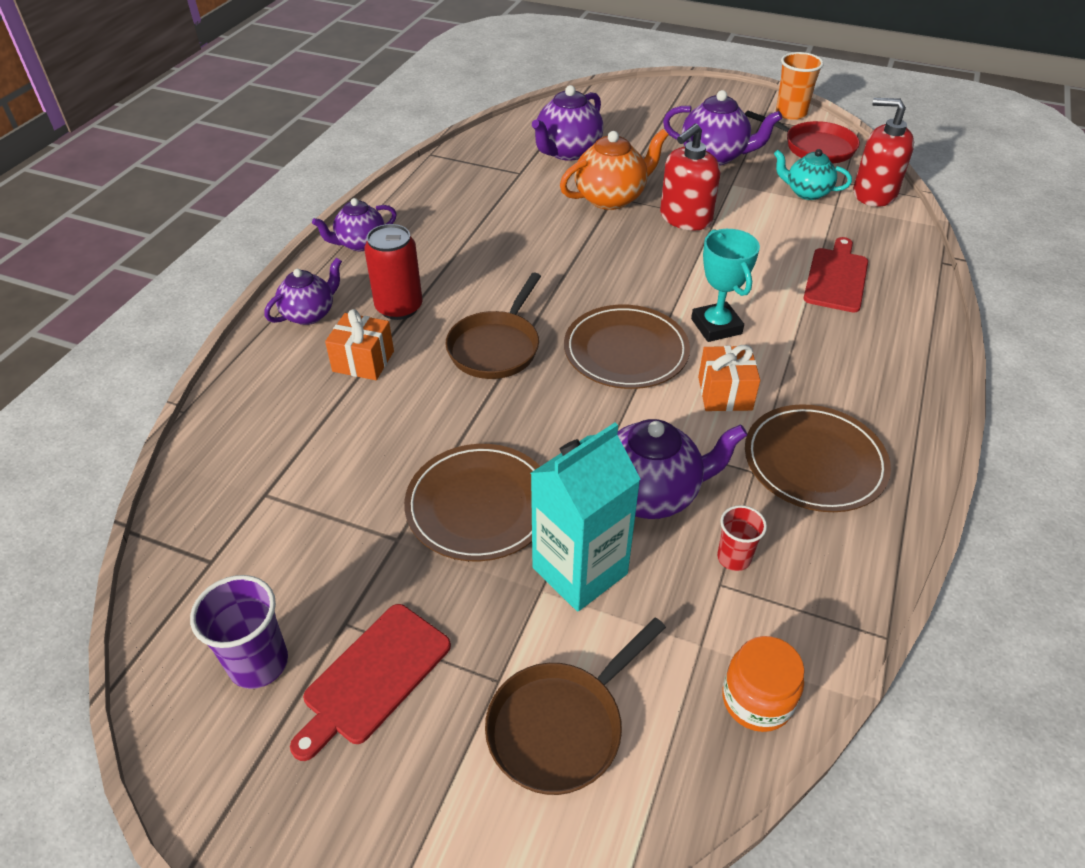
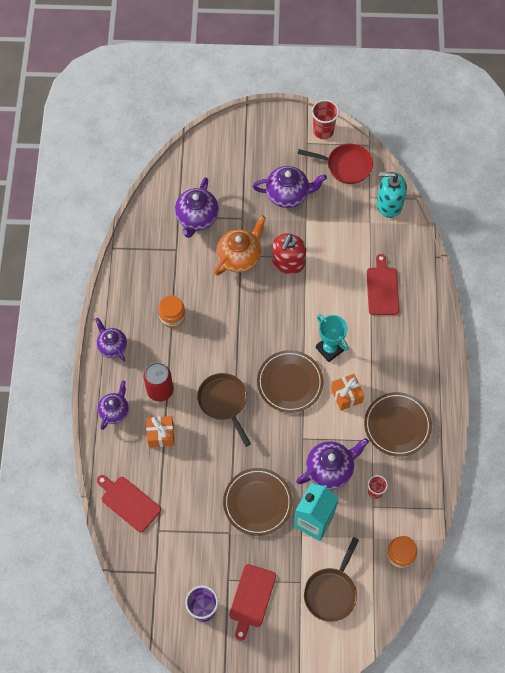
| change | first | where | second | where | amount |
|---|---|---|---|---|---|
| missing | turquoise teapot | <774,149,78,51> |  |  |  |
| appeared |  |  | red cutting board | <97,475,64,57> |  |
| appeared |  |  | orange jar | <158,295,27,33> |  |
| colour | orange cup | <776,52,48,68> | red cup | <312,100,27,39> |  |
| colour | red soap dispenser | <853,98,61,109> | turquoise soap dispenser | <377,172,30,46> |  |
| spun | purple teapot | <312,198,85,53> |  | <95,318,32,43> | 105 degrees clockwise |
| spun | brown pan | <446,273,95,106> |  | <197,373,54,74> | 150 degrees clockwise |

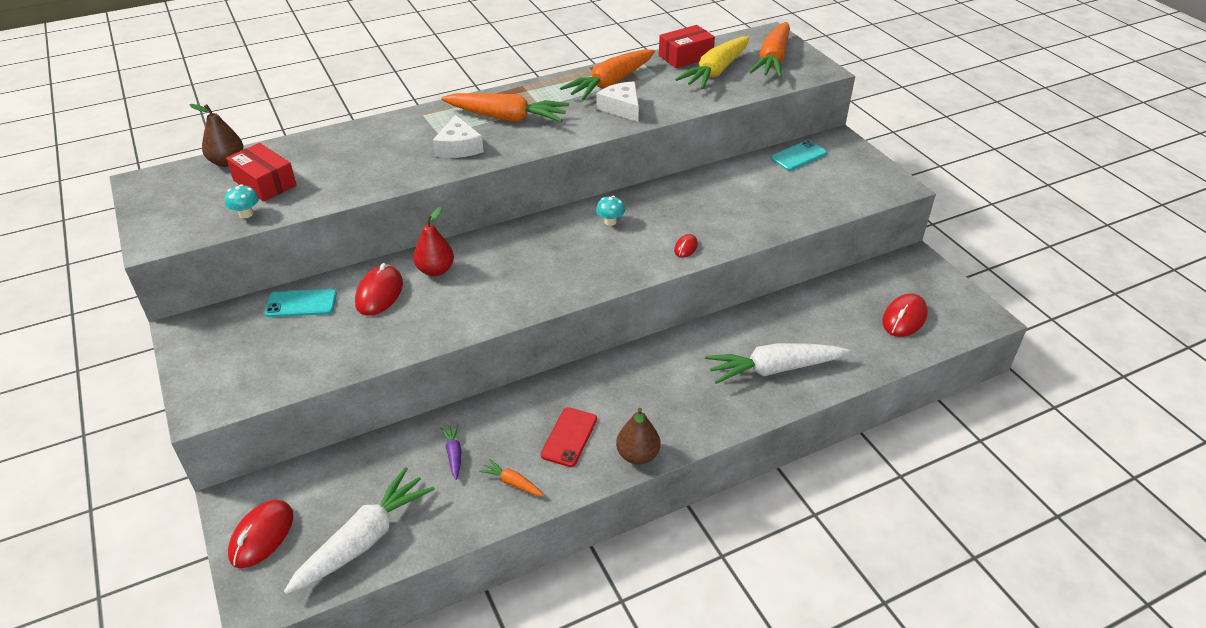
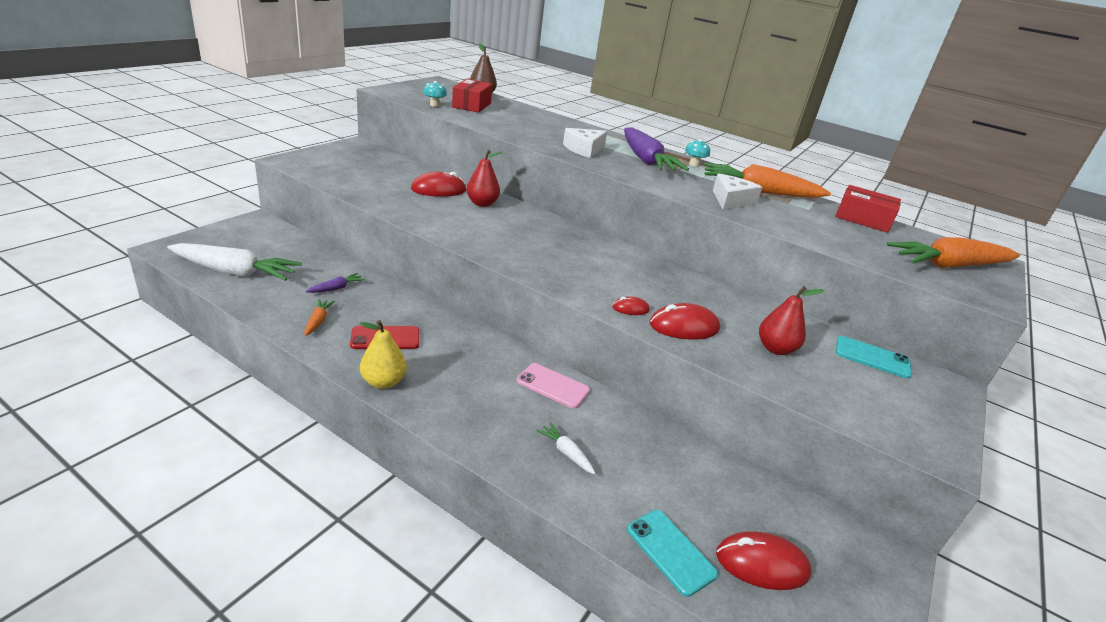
| change | first | where | second | where | amount |
|---|---|---|---|---|---|
| missing | yellow carrot | <675,37,74,52> |  |  |  |
| appeared |  |  | pink phone | <516,363,74,46> |  |
| appeared |  |  | red pear | <759,286,65,69> |  |
| relocated | red mouse | <228,500,65,68> |  | <649,303,71,37> |  |
| relocated | turquoise phone | <264,289,73,28> |  | <627,510,91,87> |  |
| relocated | turquoise mushroom | <596,196,29,30> |  | <685,139,25,28> |  |
| colour | orange carrot | <441,93,128,29> | purple carrot | <624,127,65,44> |  |
| colour | brown pear | <616,408,44,57> | yellow pear | <359,320,48,69> |  |
| size | white carrot | <705,343,144,41> |  | <537,422,59,52> | x0.44 |

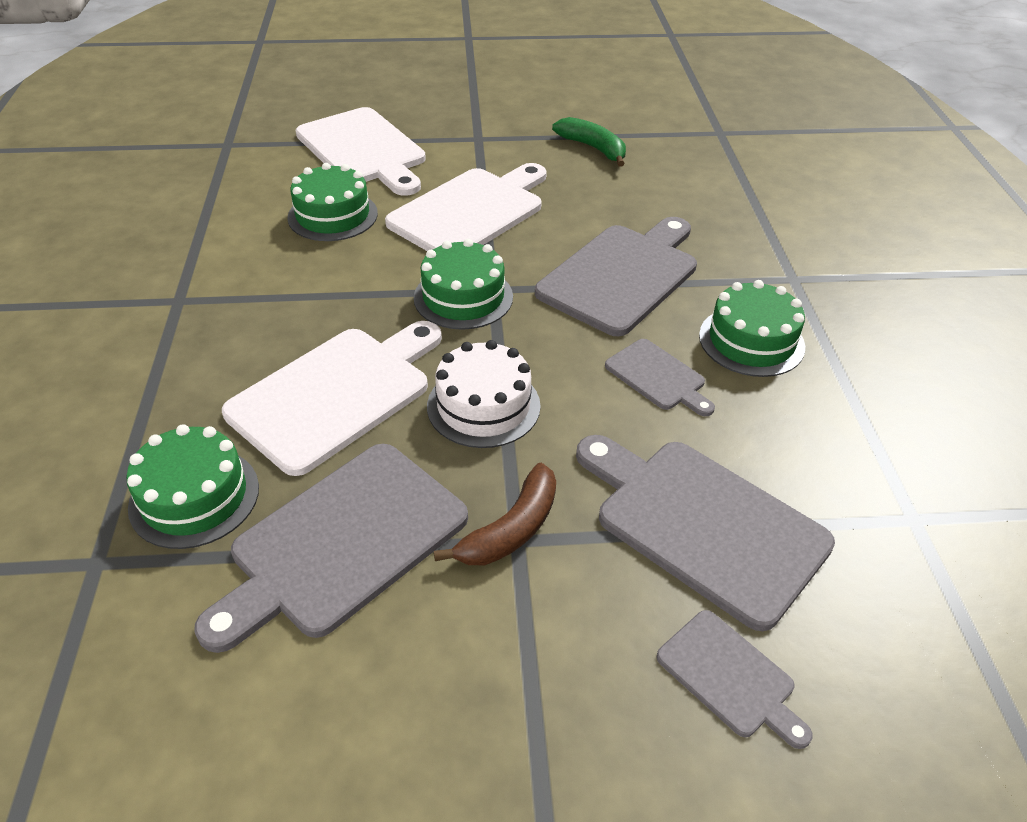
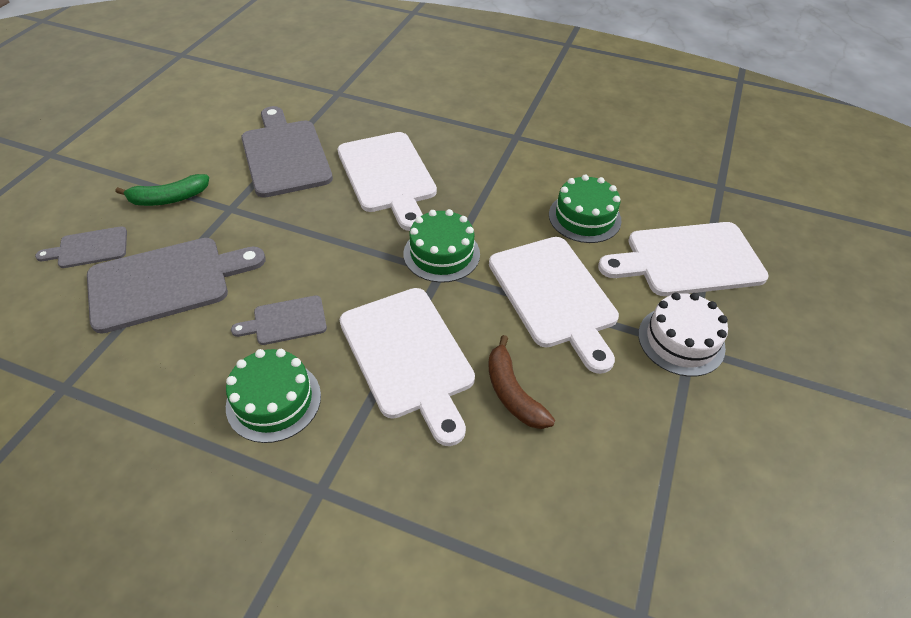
| change | first | where | second | where | amount |
|---|---|---|---|---|---|
| missing | green cake | <126,424,133,125> |  |  |  |
| relocated | white cake | <427,340,114,108> |  | <638,292,90,85> |  |
| relocated | brown banana | <434,463,122,102> |  | <488,335,67,94> |  |
| relocated | green banana | <552,117,74,50> |  | <115,174,94,32> |  |
| colour | grey cutting board | <535,217,162,119> | white cutting board | <339,288,136,158> |  |

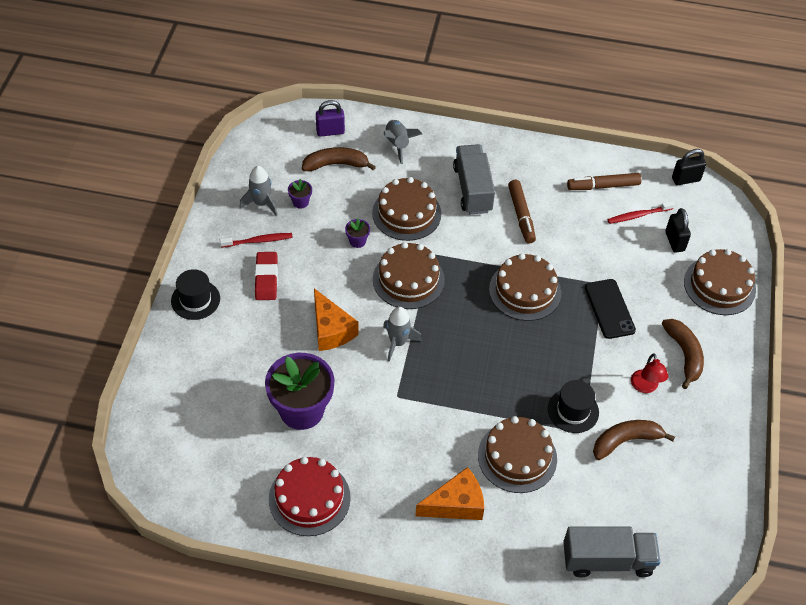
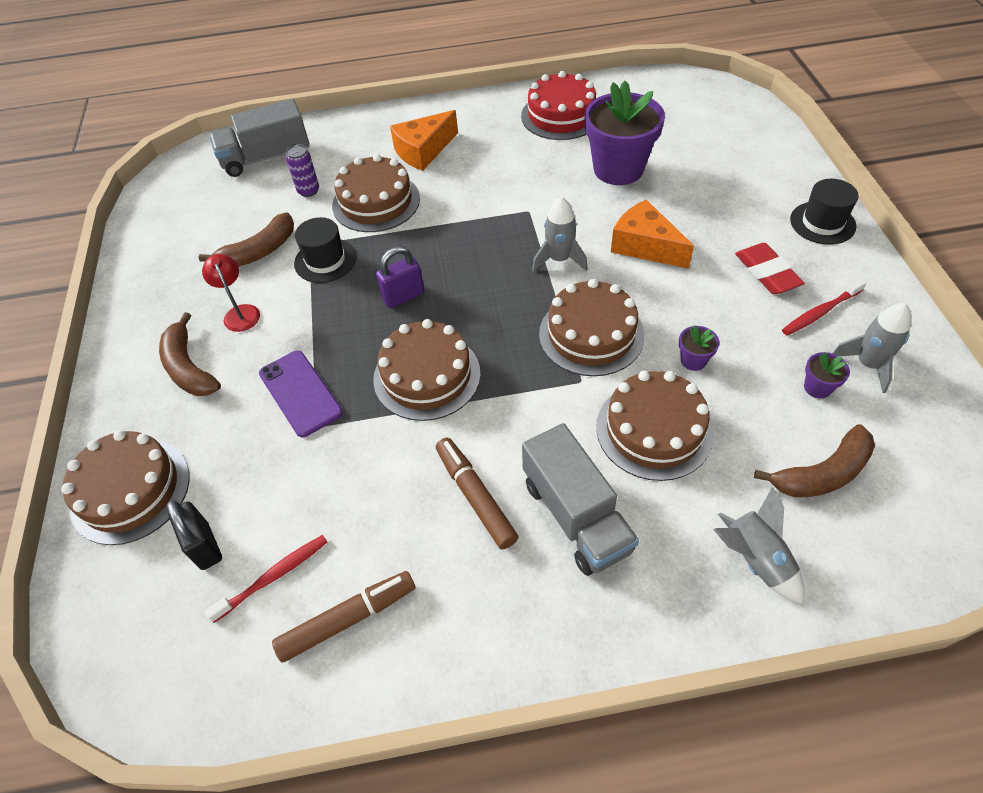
| change | first | where | second | where | amount |
|---|---|---|---|---|---|
| missing | black padlock | <672,149,34,36> |  |  |  |
| appeared |  |  | purple can | <286,144,33,53> |  |
| relocated | purple padlock | <316,100,29,37> |  | <376,246,48,62> |  |
| colour | black phone | <585,279,51,60> | purple phone | <259,351,84,86> |  |

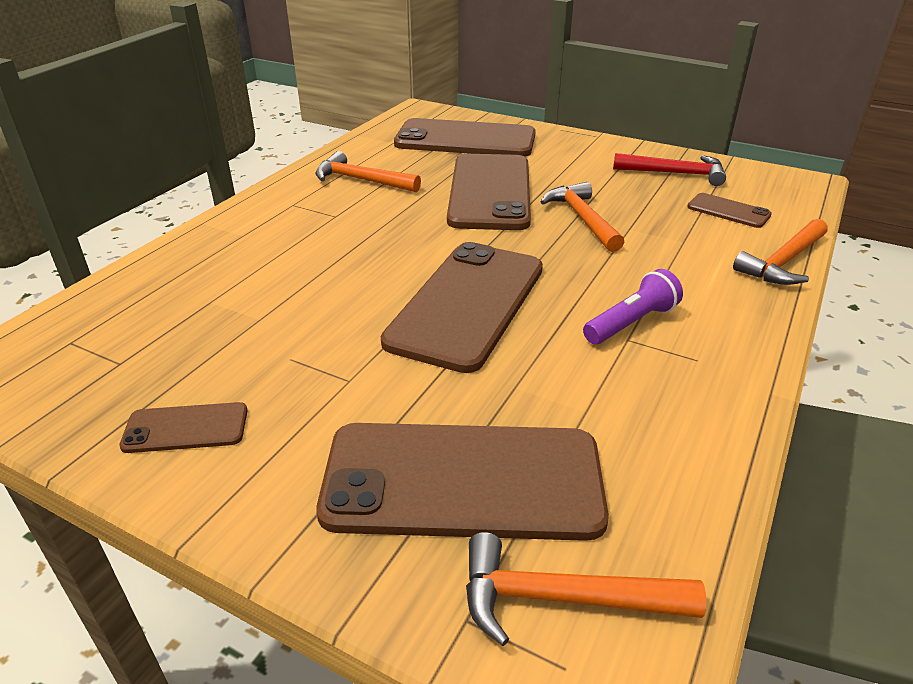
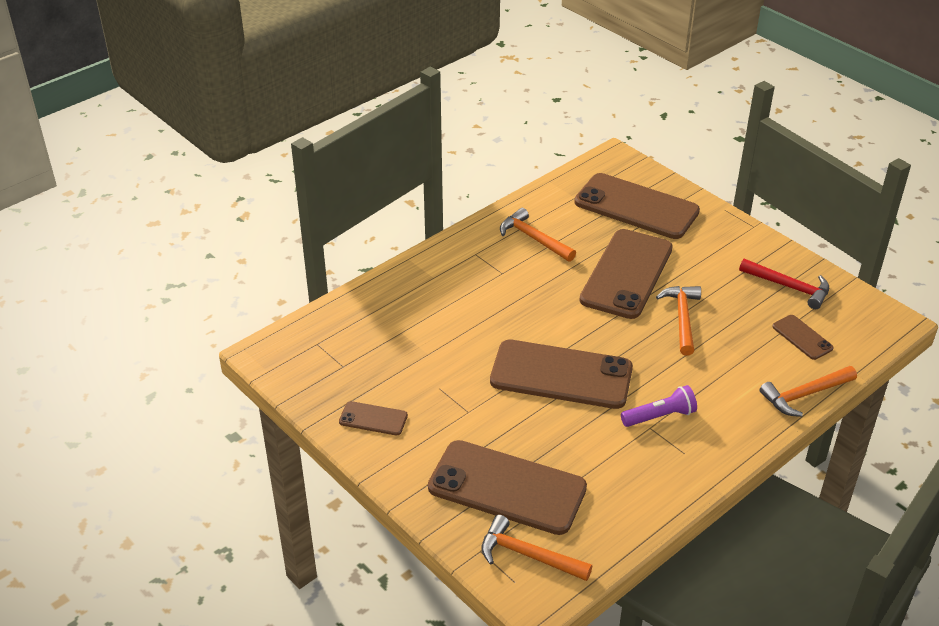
| change | first | where | second | where | amount |
|---|---|---|---|---|---|
| spun | brown phone | <381,242,162,131> |  | <490,340,143,69> | 60 degrees clockwise |

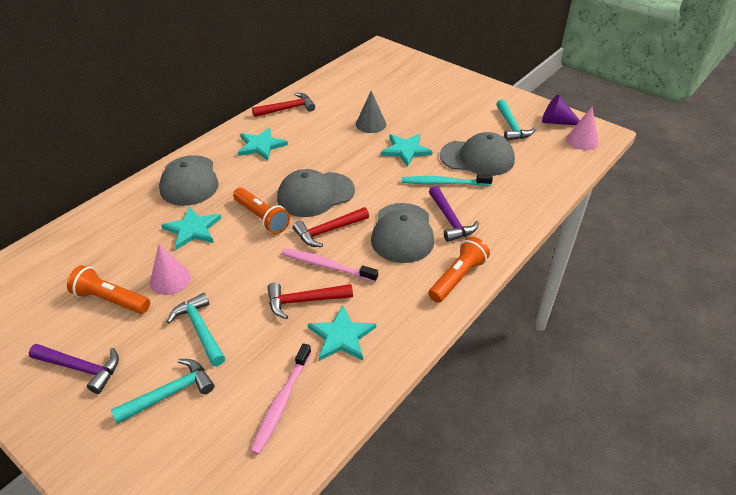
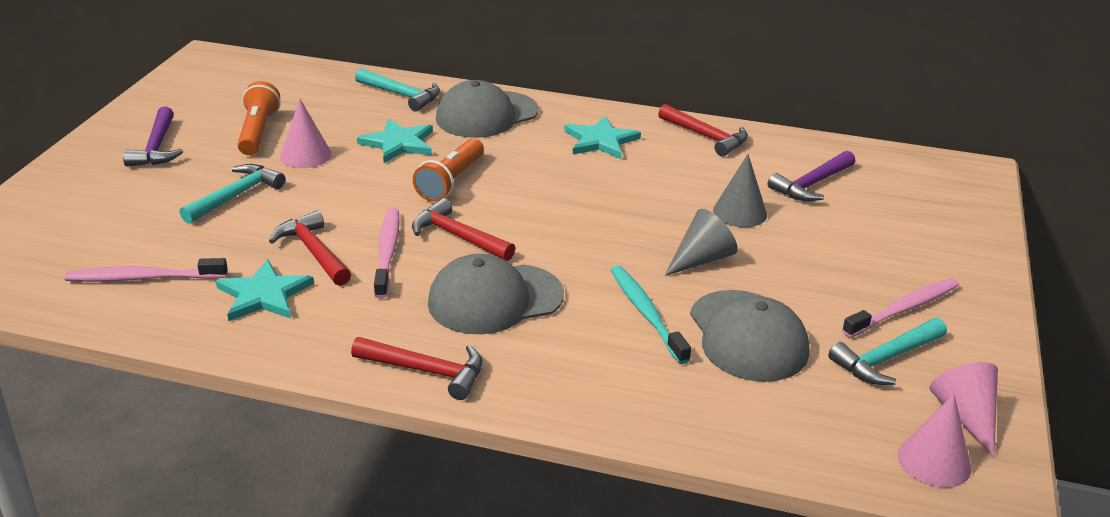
| change | first | where | second | where | amount |
|---|---|---|---|---|---|
| missing | grey cap | <277,169,78,48> |  |  |  |
| appeared |  |  | pink toothbrush | <842,278,117,60> |  |
| relocated | turquoise hammer | <111,359,103,65> |  | <355,68,85,43> |  |
| relocated | purple hammer | <429,186,50,56> |  | <768,151,87,50> |  |
| exchanged | turquoise star | <381,134,52,33> | grey cone | <665,209,73,67> |  |
| exchanged | orange flashlight | <428,237,62,66> | red hammer | <351,337,132,63> |  |
| colour | purple cone | <542,95,38,30> | pink cone | <929,362,69,95> |  |

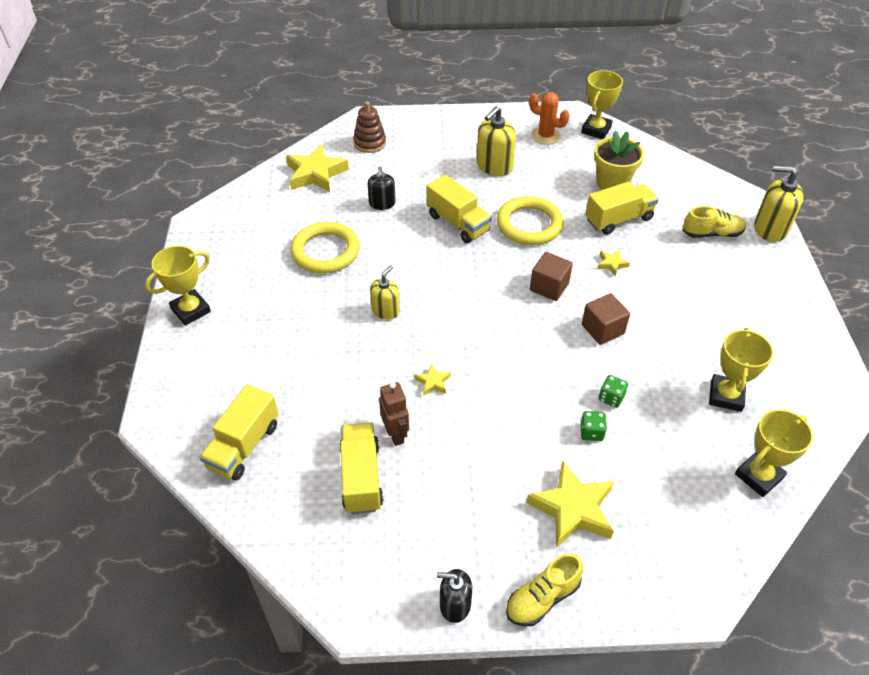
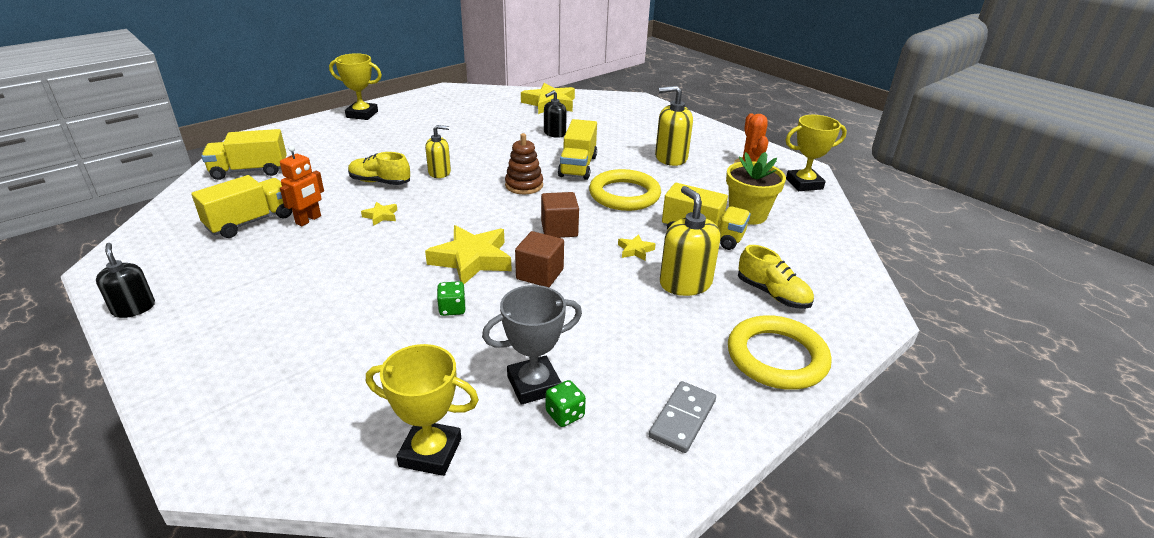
| change | first | where | second | where | amount |
|---|---|---|---|---|---|
| appeared |  |  | grey domino | <649,381,67,72> |  |
| relocated | yellow ring | <290,222,70,51> |  | <728,315,104,75> |  |
| relocated | brown stacking toy | <353,102,33,51> |  | <505,133,38,61> |  |
| relocated | yellow shoe | <506,553,77,74> |  | <348,152,62,33> |  |
| relocated | yellow star | <527,461,87,87> |  | <425,225,87,59> |  |
| relocated | green dice | <580,411,27,30> |  | <546,380,40,47> |  |
| relocated | yellow soap dispenser | <754,165,50,77> |  | <660,186,61,110> |  |
| colour | brown robot | <379,382,30,64> | orange robot | <280,145,44,81> |  |
| colour | yellow trophy | <709,328,65,84> | grey trophy | <482,285,100,120> |  |

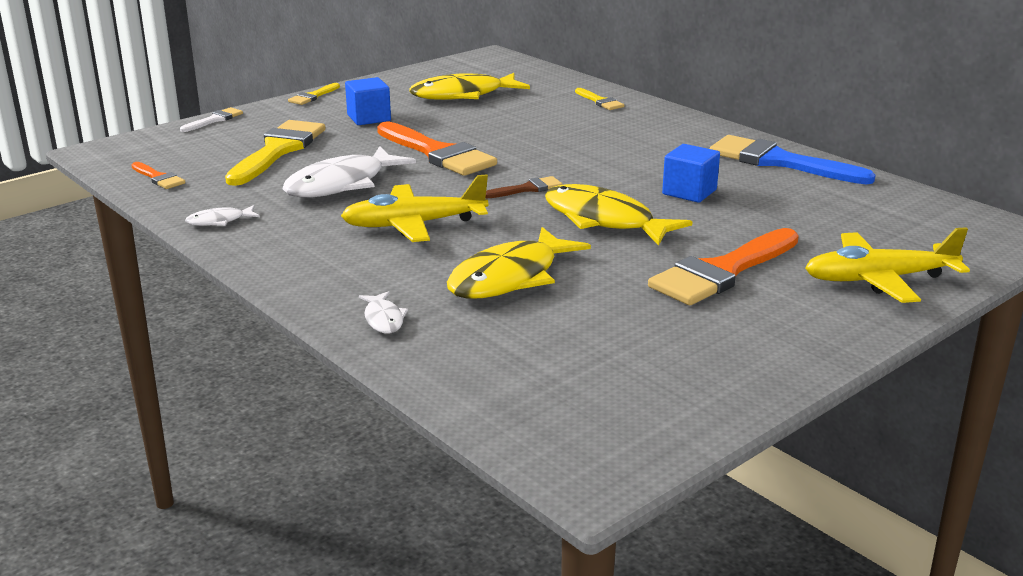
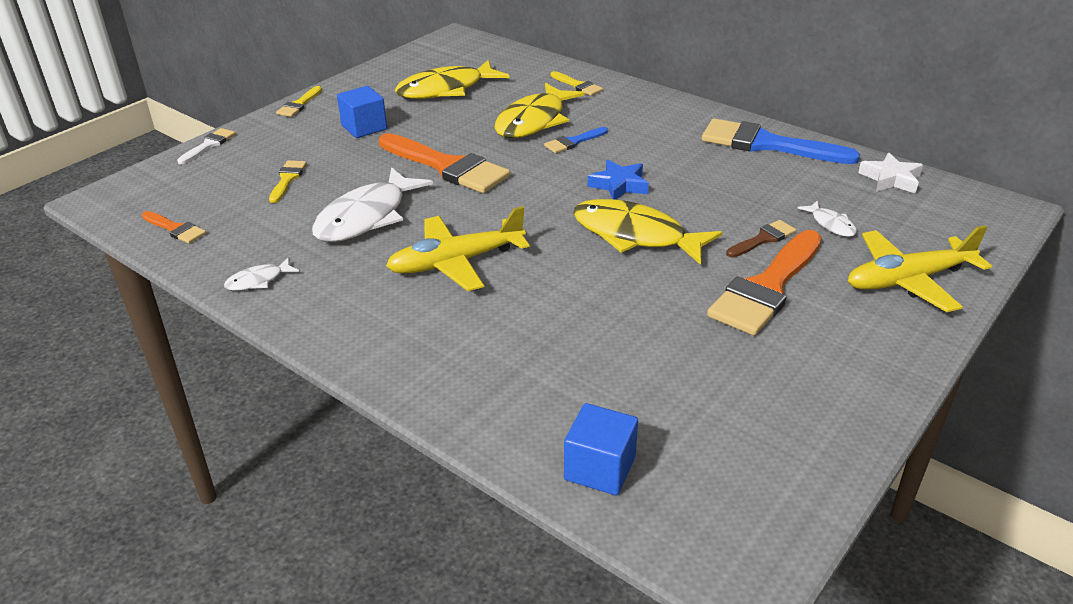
| change | first | where | second | where | amount |
|---|---|---|---|---|---|
| appeared |  |  | blue brush | <544,127,64,26> |  |
| appeared |  |  | blue star | <587,159,62,41> |  |
| appeared |  |  | white star | <858,153,65,41> |  |
| relocated | white fish | <359,291,49,42> |  | <797,201,60,36> |  |
| relocated | yellow fish | <447,227,144,72> |  | <494,83,90,55> |  |
| relocated | brown brush | <486,176,77,22> |  | <726,220,70,37> |  |
| relocated | blue cube | <662,144,58,59> |  | <564,403,74,92> |  |
| size | yellow brush | <225,120,100,66> |  | <269,160,38,43> | x0.48 |

